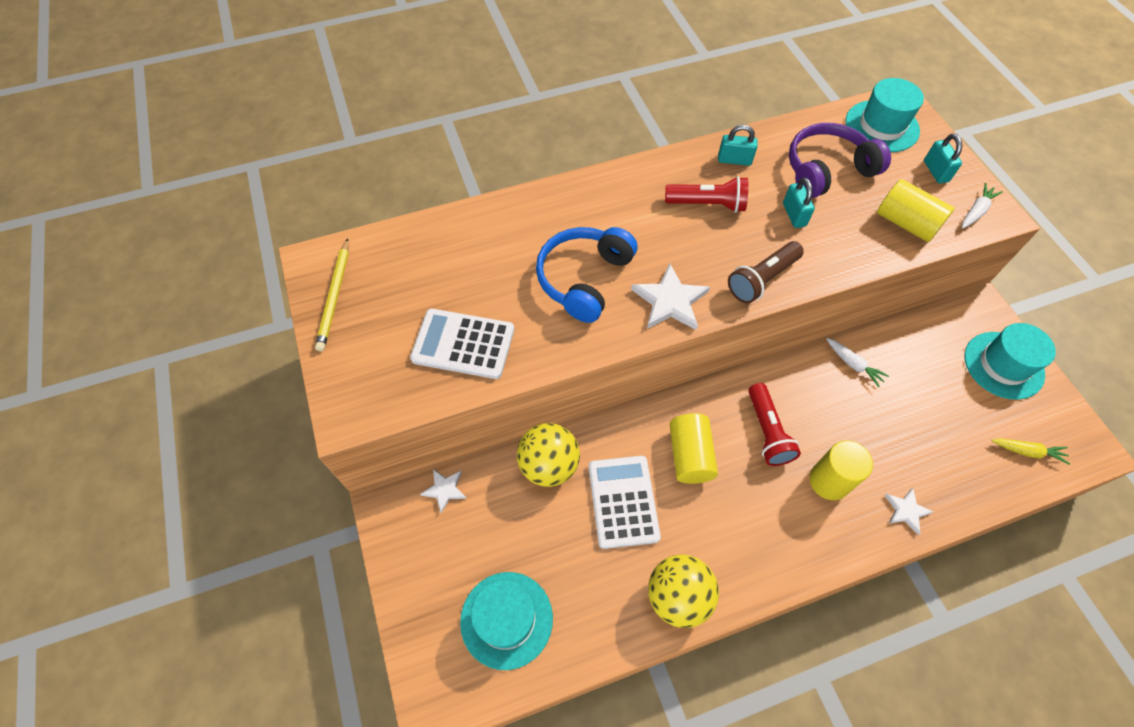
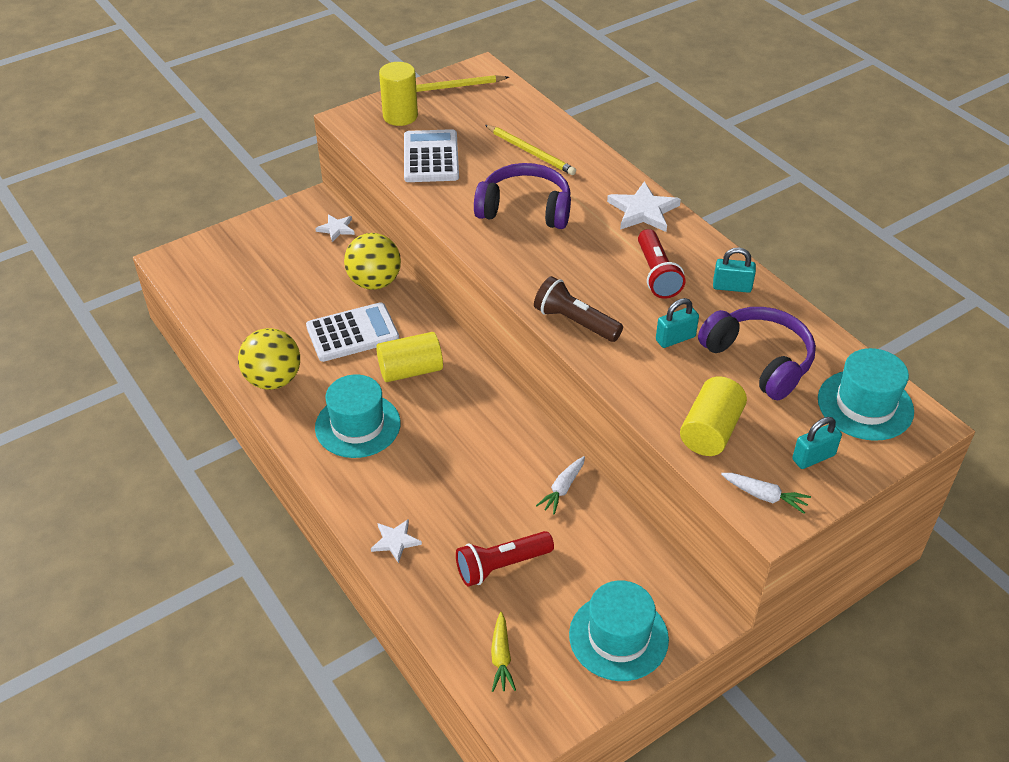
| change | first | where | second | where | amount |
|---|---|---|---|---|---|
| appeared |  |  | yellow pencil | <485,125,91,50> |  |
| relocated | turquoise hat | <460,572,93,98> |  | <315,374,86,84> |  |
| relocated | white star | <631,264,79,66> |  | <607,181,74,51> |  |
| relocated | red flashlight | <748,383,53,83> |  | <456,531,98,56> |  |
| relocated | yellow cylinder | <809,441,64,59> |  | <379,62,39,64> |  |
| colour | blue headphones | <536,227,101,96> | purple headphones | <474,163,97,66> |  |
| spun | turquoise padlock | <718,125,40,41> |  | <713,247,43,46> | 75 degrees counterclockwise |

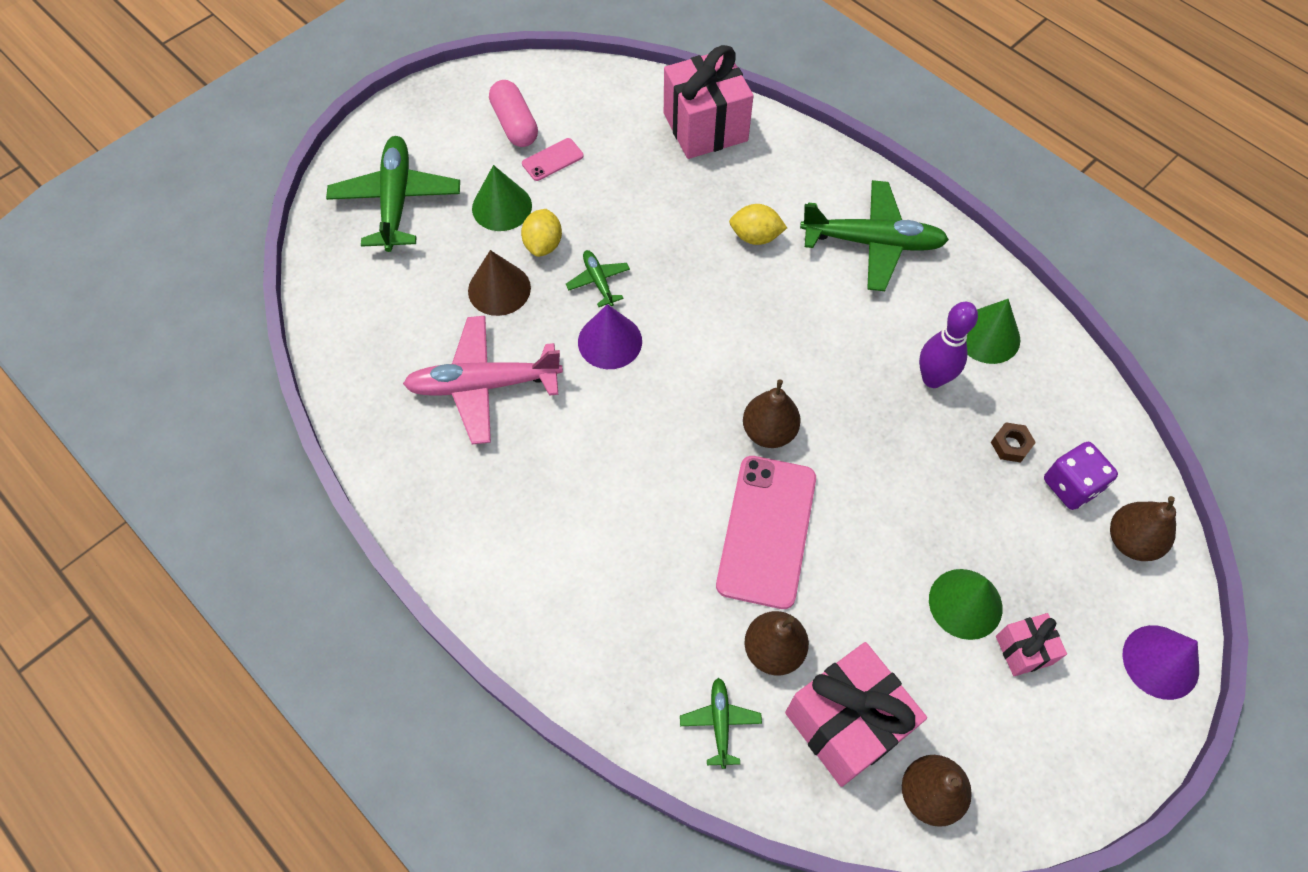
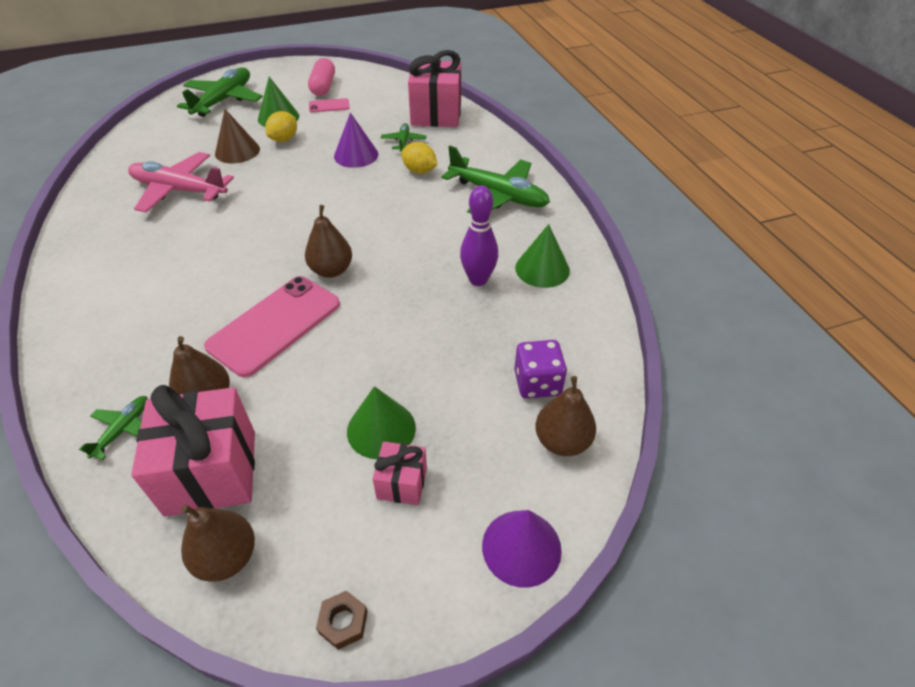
| change | first | where | second | where | amount |
|---|---|---|---|---|---|
| relocated | green plane | <566,250,64,57> |  | <381,123,46,29> |  |
| relocated | purple cone | <578,304,64,65> |  | <334,112,44,56> |  |
| relocated | brown nut | <991,422,45,40> |  | <316,591,52,59> |  |

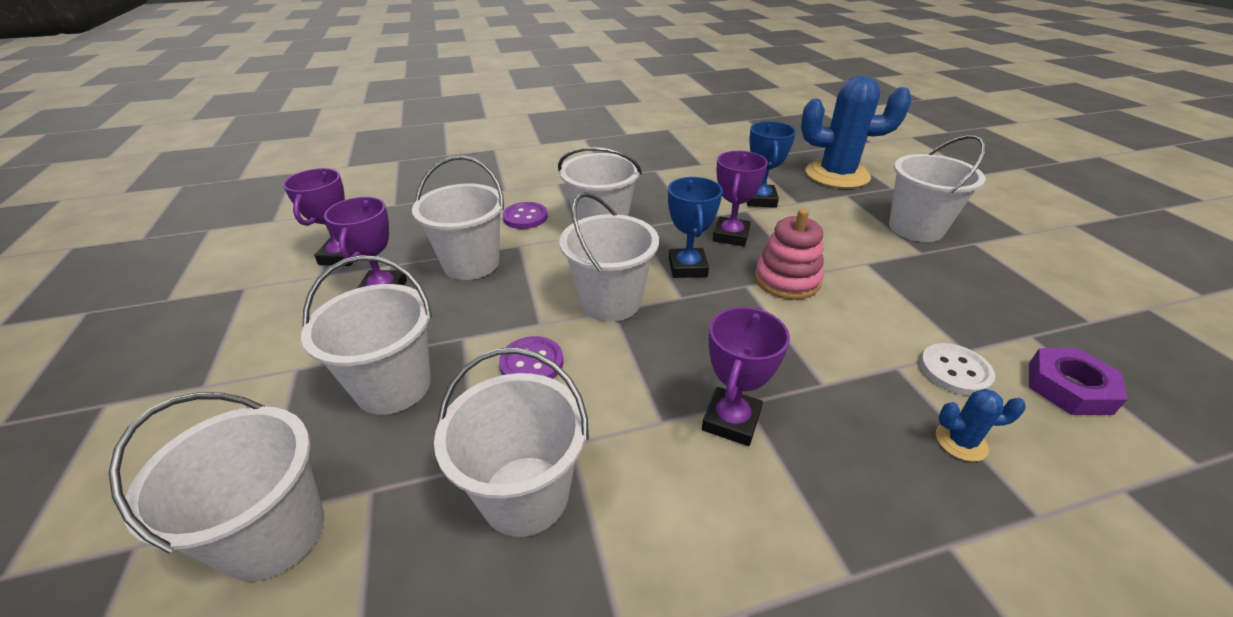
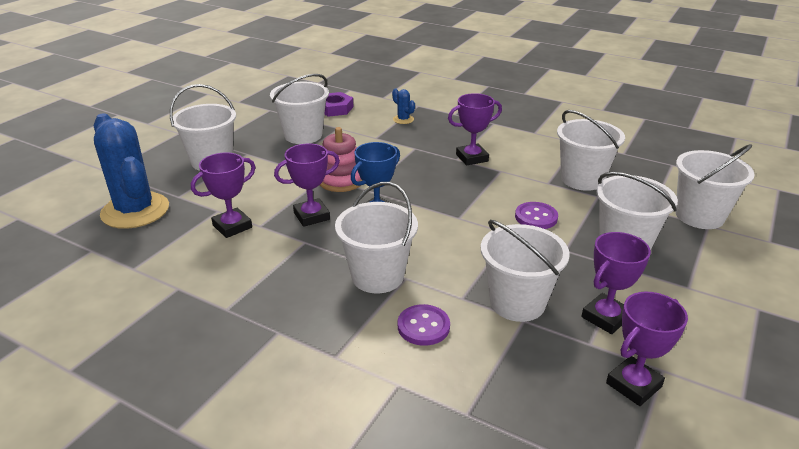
| change | first | where | second | where | amount |
|---|---|---|---|---|---|
| missing | white button | <920,343,75,53> |  |  |  |
| relocated | white bucket | <559,192,100,130> |  | <270,74,59,70> |  |
| colour | blue trophy | <747,121,49,86> | purple trophy | <191,152,65,86> |  |

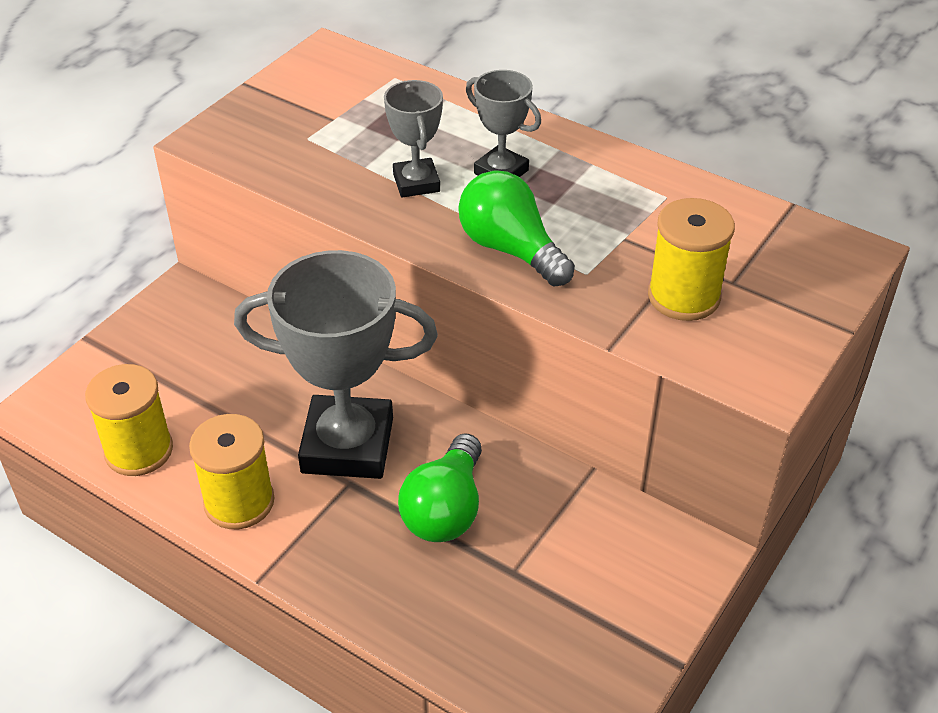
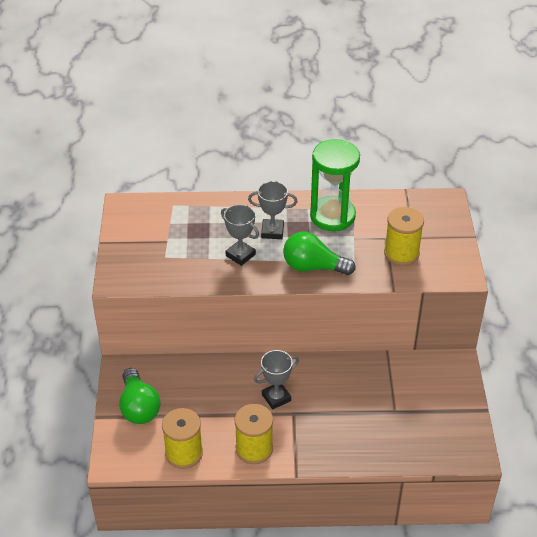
| change | first | where | second | where | amount |
|---|---|---|---|---|---|
| appeared |  |  | green hourglass | <310,139,50,92> |  |
| relocated | green light bulb | <398,433,84,109> |  | <119,368,42,56> |  |
| size | grey trophy | <234,250,204,229> |  | <254,350,45,60> | x0.50 |

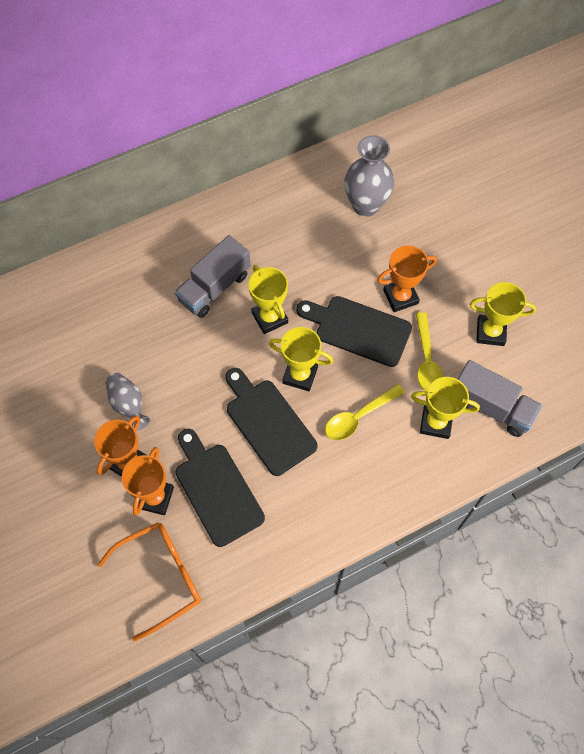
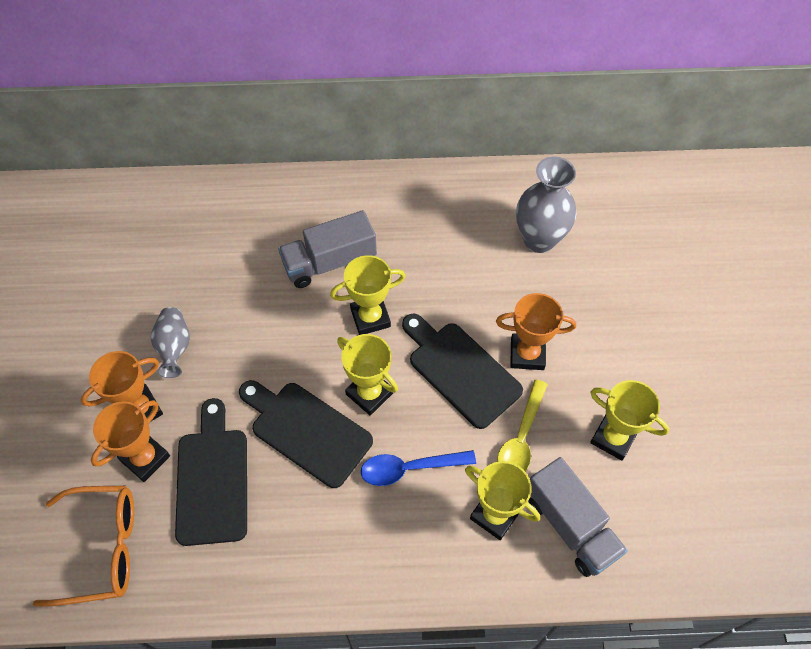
| change | first | where | second | where | amount |
|---|---|---|---|---|---|
| colour | yellow spoon | <325,384,80,56> | blue spoon | <361,450,115,36> |  |
| spun | black cutting board | <225,368,93,108> |  | <239,380,134,108> | 45 degrees counterclockwise |
| spun | yellow trophy | <248,265,40,69> |  | <330,255,76,80> | 75 degrees clockwise |

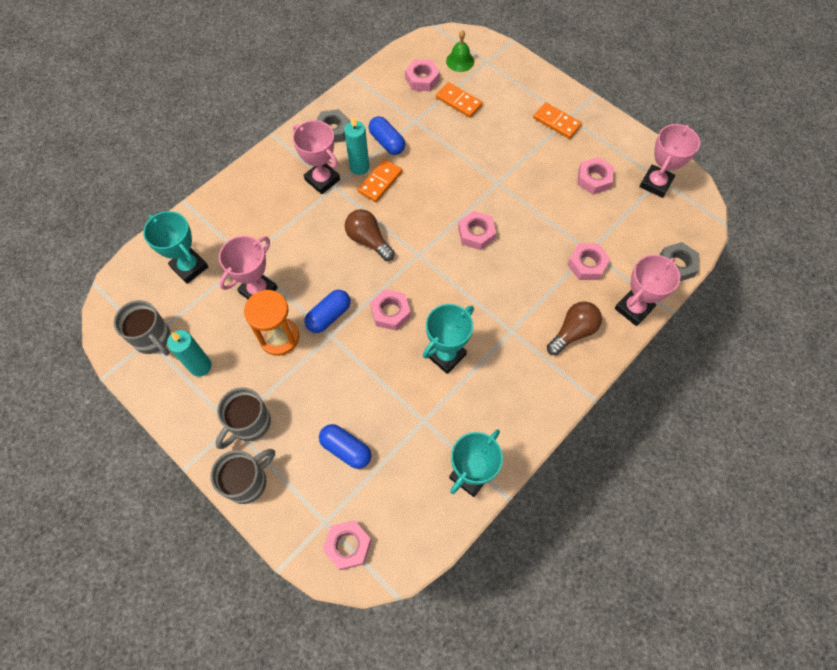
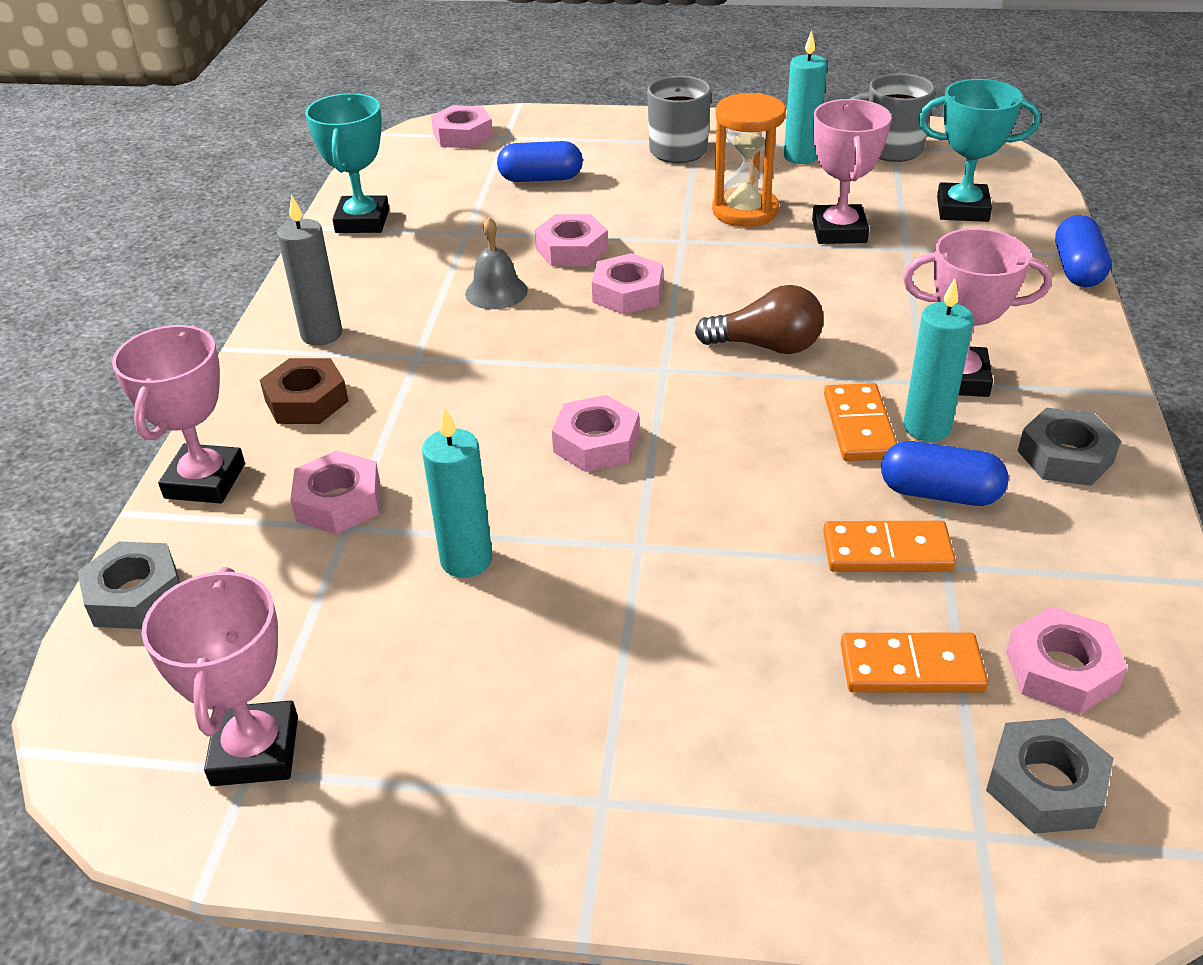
| change | first | where | second | where | amount |
|---|---|---|---|---|---|
| missing | grey mug | <210,449,65,55> |  |  |  |
| appeared |  |  | grey candle | <277,195,65,151> |  |
| appeared |  |  | turquoise candle | <422,407,70,171> |  |
| relocated | blue capsule | <305,290,45,43> |  | <1055,215,56,72> |  |
| relocated | orange domino | <533,102,49,37> |  | <823,521,133,51> |  |
| relocated | pink nut | <577,157,37,38> |  | <535,214,73,52> |  |
| exchanged | turquoise trophy | <423,304,51,70> | grey bell | <465,217,63,92> |  |
| exchanged | green bell | <446,30,28,42> | grey nut | <986,718,128,116> |  |
| exchanged | brown light bulb | <547,301,55,54> | brown nut | <260,358,89,66> |  |

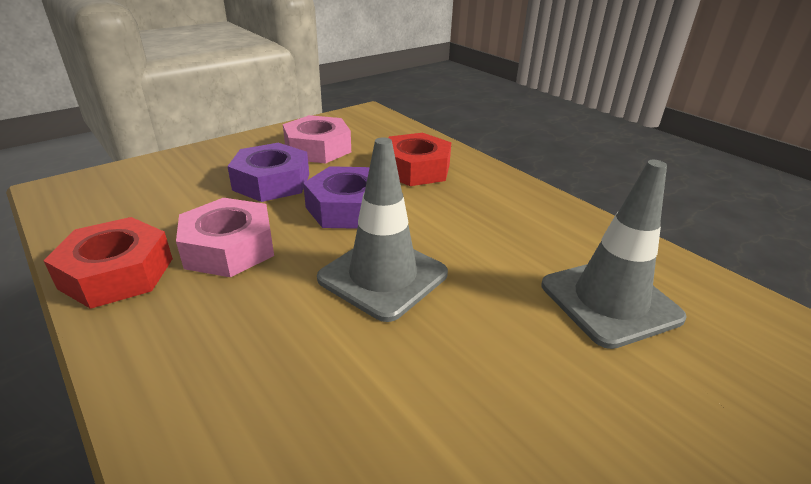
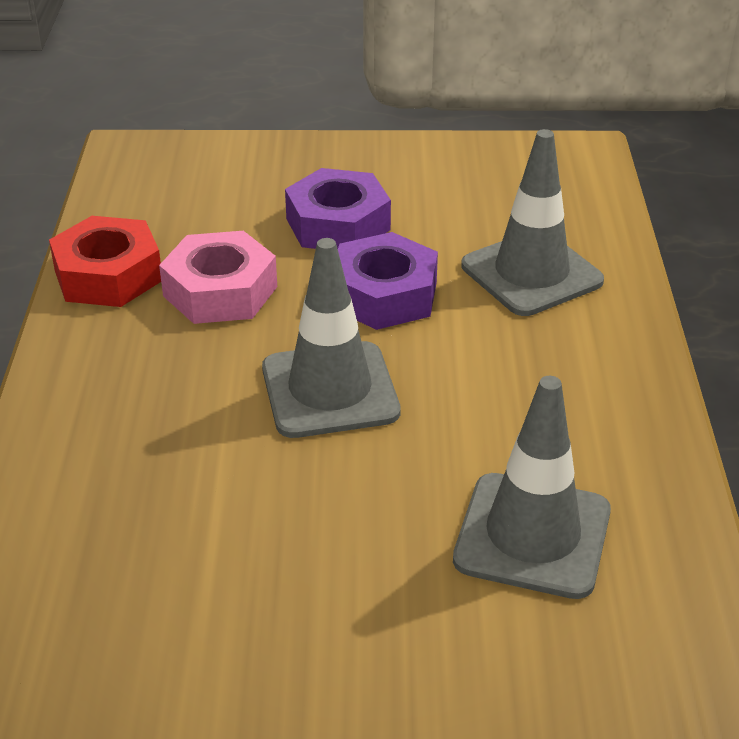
| change | first | where | second | where | amount |
|---|---|---|---|---|---|
| missing | pink nut | <283,115,68,48> |  |  |  |
| exchanged | red nut | <388,133,63,53> | grey traffic cone | <461,129,143,187> |  |

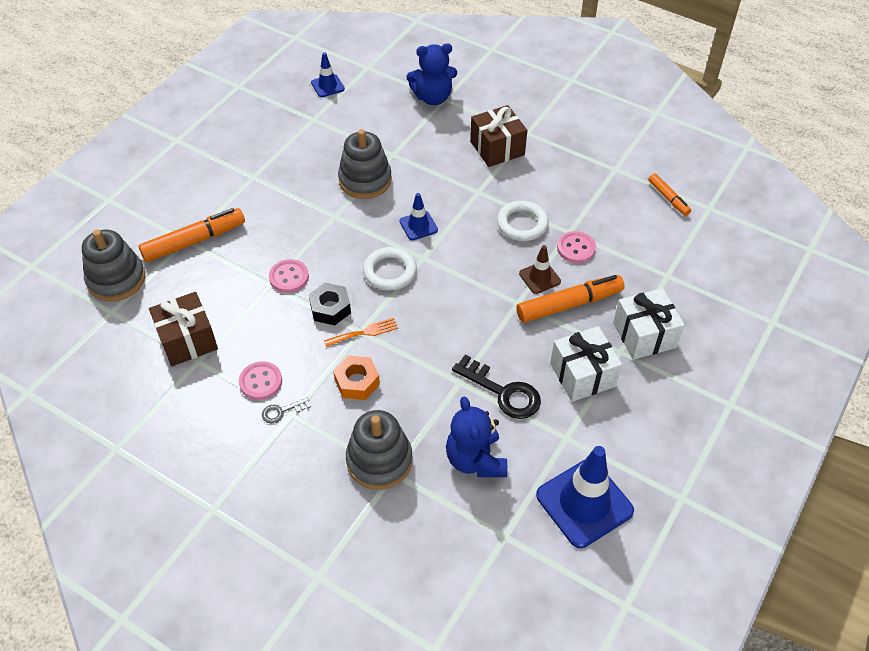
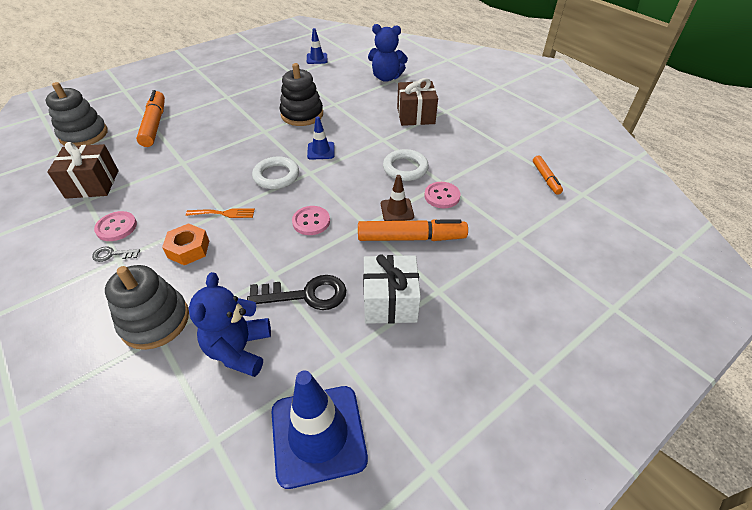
| change | first | where | second | where | amount |
|---|---|---|---|---|---|
| missing | black nut | <309,283,42,42> |  |  |  |
| missing | white gift | <613,288,72,72> |  |  |  |
| relocated | pink button | <269,259,40,34> |  | <292,206,38,29> |  |
| colour | grey stacking toy | <338,129,54,70> | black stacking toy | <280,63,43,63> |  |
| spun | orange marker | <139,208,106,54> |  | <136,90,29,57> | 90 degrees counterclockwise |
| spun | black key | <452,354,89,65> |  | <247,275,99,35> | 60 degrees counterclockwise |

